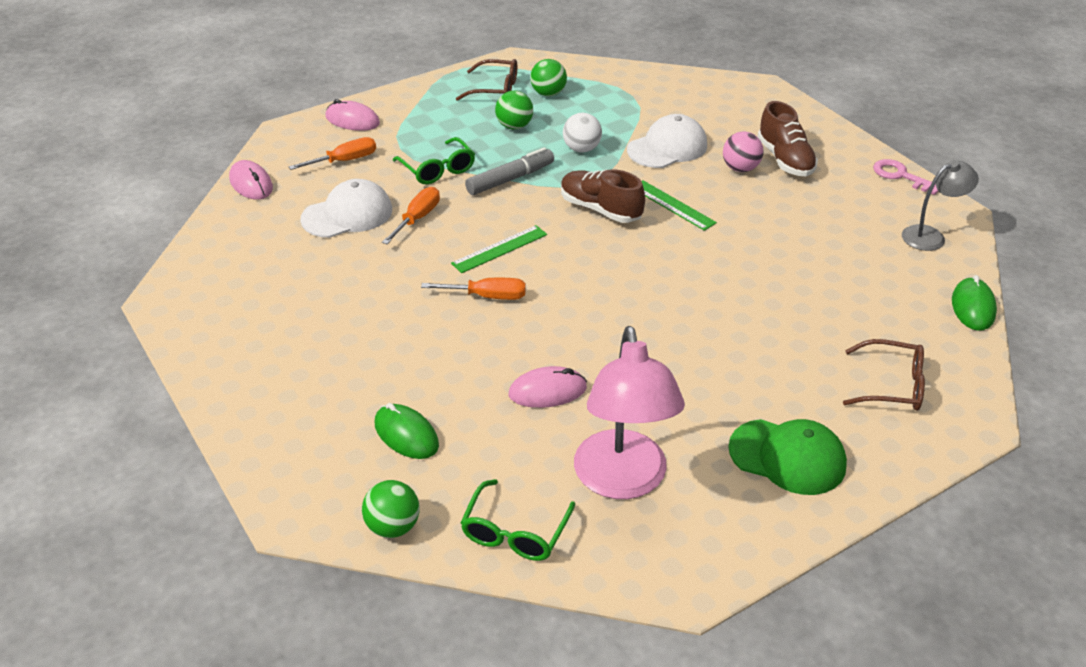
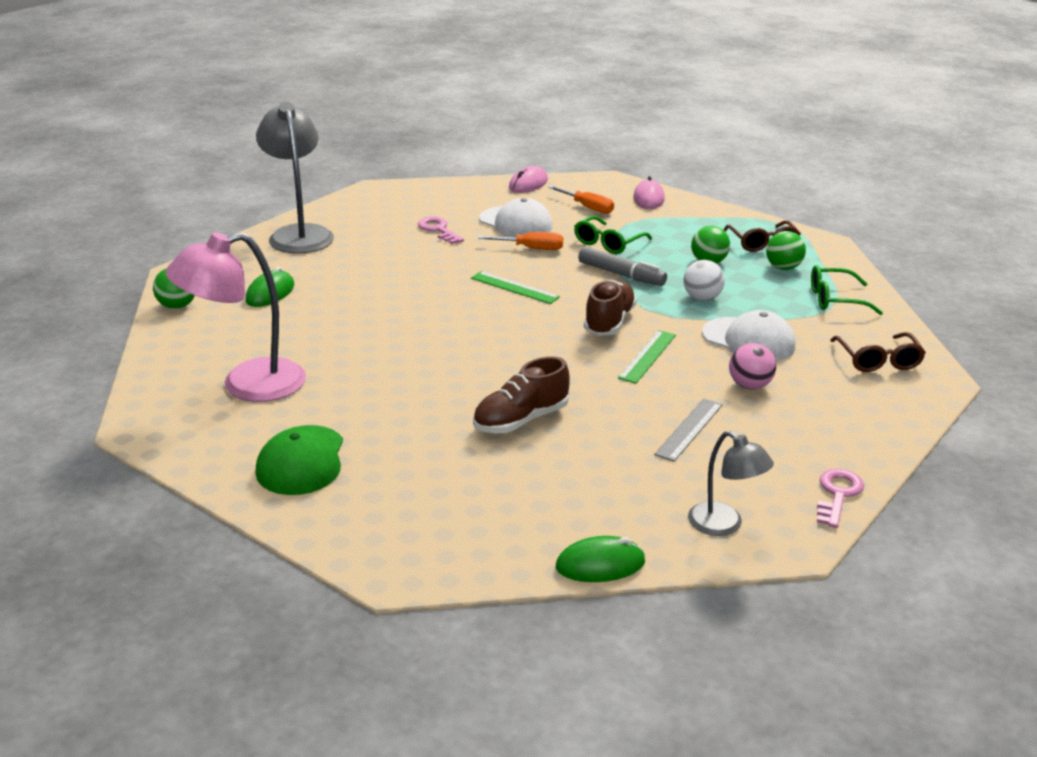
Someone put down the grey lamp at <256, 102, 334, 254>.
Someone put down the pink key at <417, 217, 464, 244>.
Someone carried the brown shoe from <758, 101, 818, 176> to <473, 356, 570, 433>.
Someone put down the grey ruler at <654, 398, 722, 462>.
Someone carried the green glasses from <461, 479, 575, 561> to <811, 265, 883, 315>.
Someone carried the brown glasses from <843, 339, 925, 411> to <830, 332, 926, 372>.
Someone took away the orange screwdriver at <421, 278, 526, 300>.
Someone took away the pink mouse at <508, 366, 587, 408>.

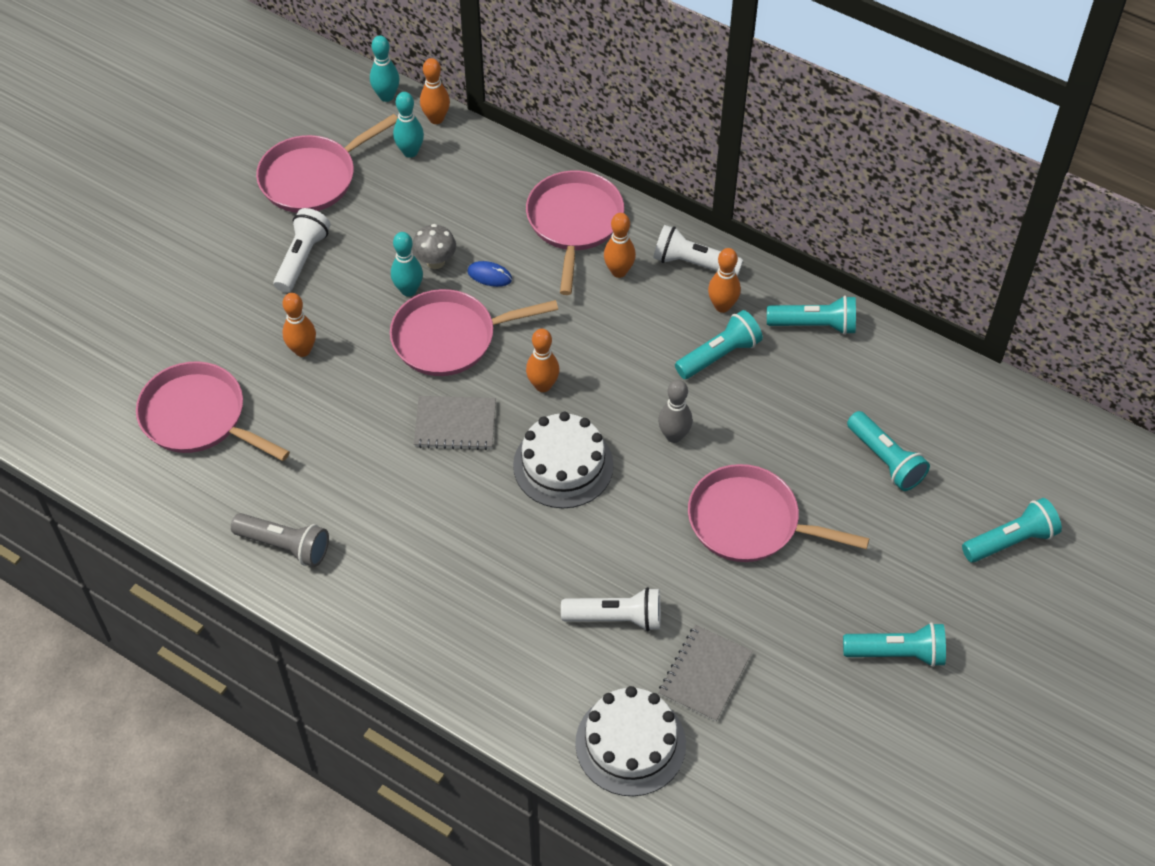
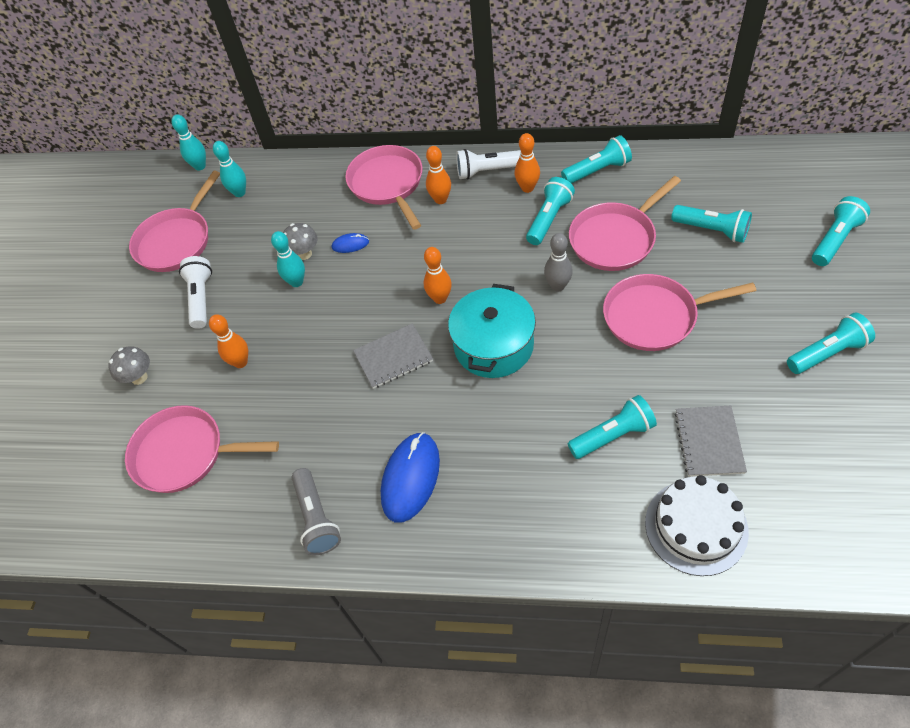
Someone put down the grey mushroom at <108, 346, 150, 385>.
Someone rotated the grey flashlight at <231, 513, 329, 567> by 75 degrees clockwise.
Someone put down the blue mouse at <381, 432, 440, 523>.
Someone swapped the white cake at <513, 412, 614, 508> for the turquoise pot at <448, 284, 536, 378>.
Someone repainted the white flashlight at <561, 587, 661, 631>, which became the turquoise flashlight at <568, 395, 657, 459>.
Someone carried the pink pan from <390, 289, 558, 376> to <569, 176, 681, 271>.
Someone took away the orange bowling pin at <420, 58, 450, 124>.

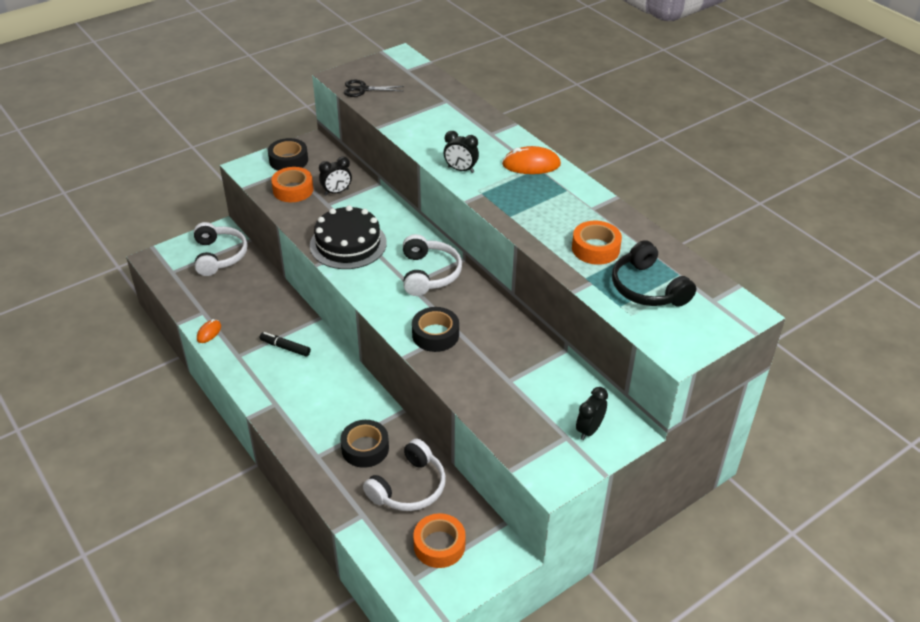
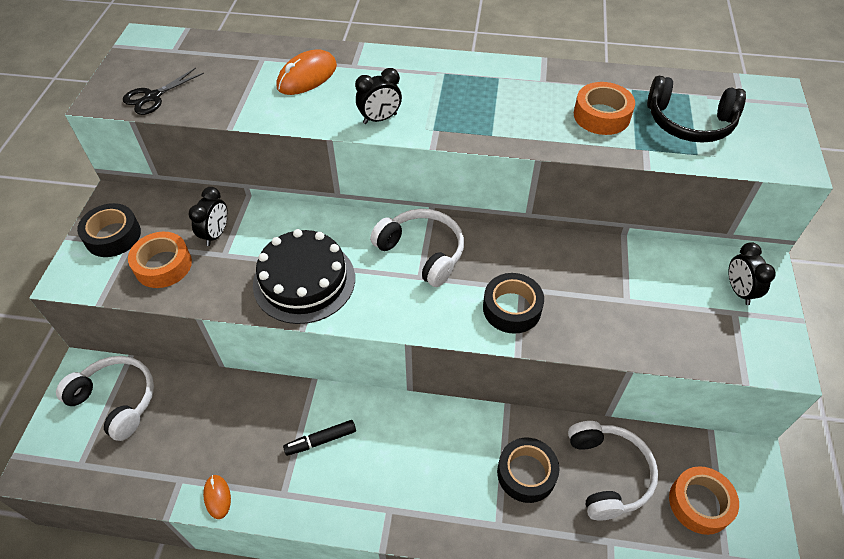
Someone carried the orange mouse from <502, 146, 561, 174> to <277, 49, 337, 95>.

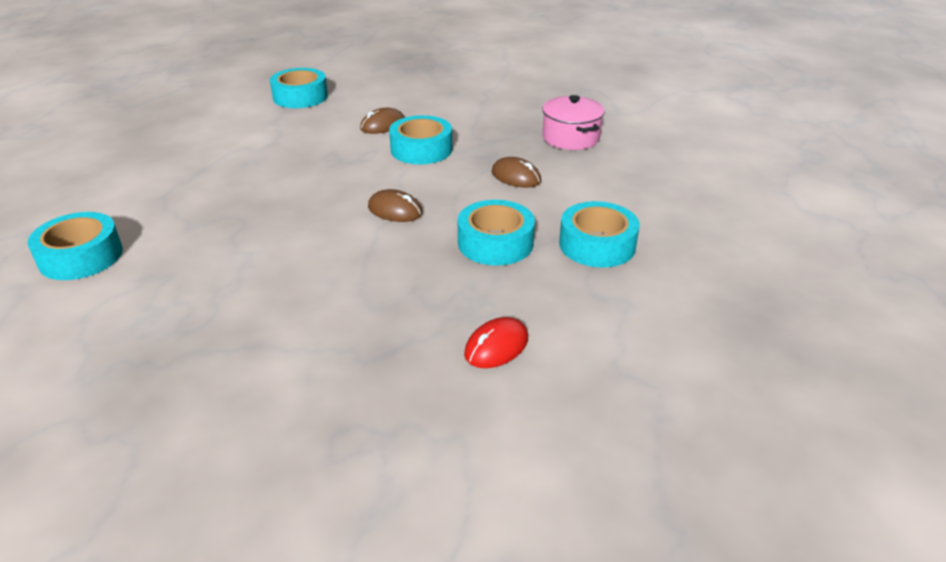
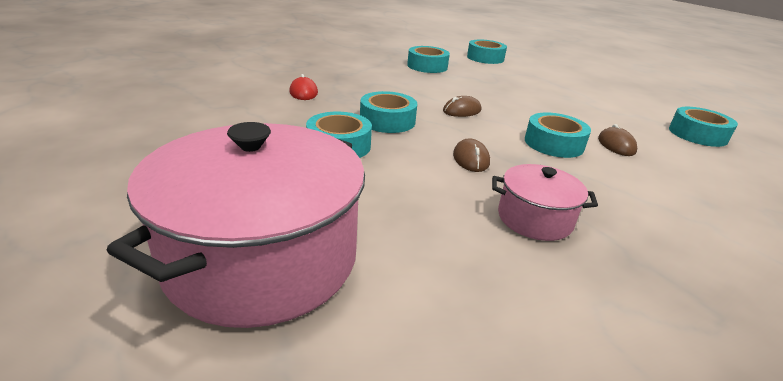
Someone put down the pink pot at <106, 122, 365, 328>.
Someone put down the turquoise tape at <407, 46, 450, 73>.
Someone rotated the brown mouse at <491, 157, 541, 188> by 75 degrees counterclockwise.

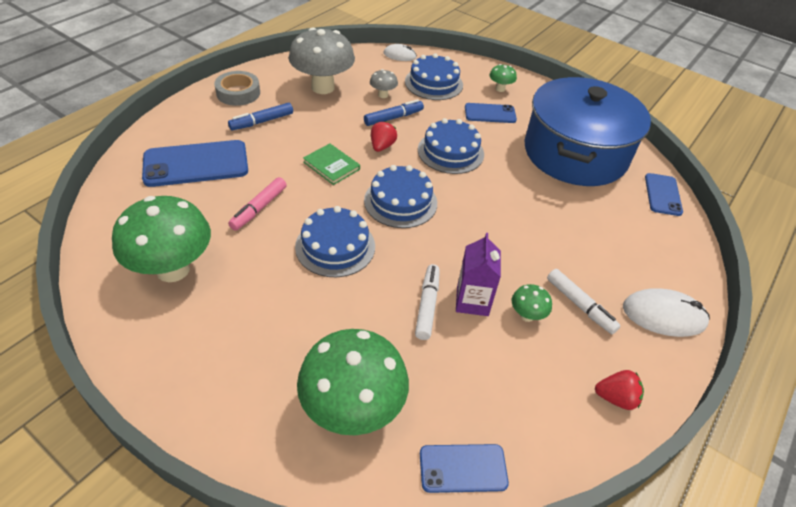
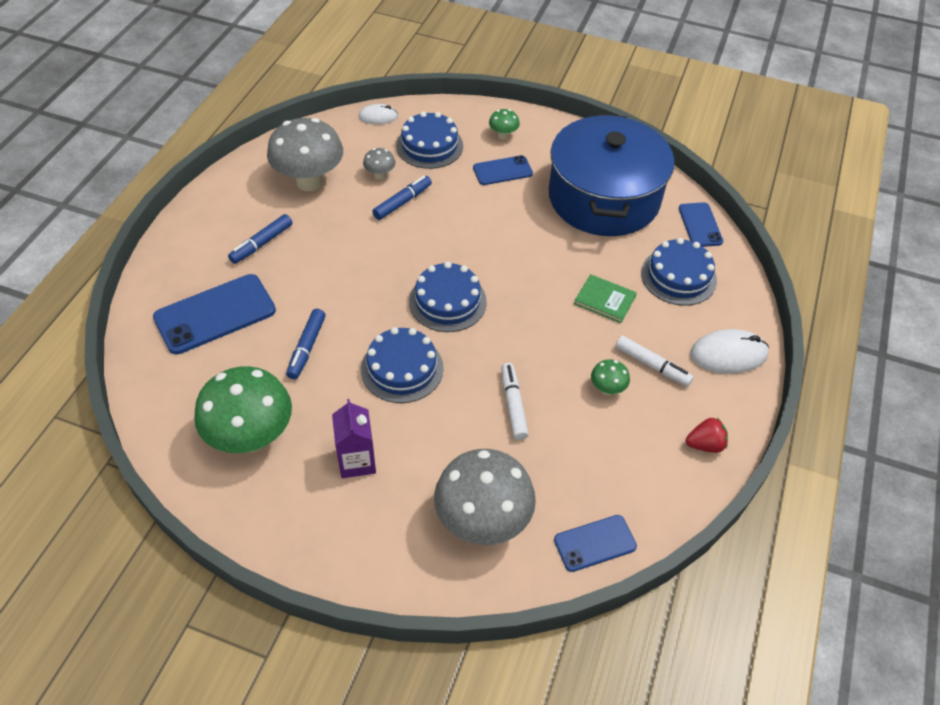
Someone repainted the pink marker at <228, 177, 287, 231>, which became the blue marker at <286, 309, 326, 379>.
Someone carried the purple carton from <456, 233, 501, 316> to <332, 399, 376, 478>.
Someone repainted the green mushroom at <297, 329, 409, 435>, which became the grey mushroom at <434, 449, 536, 545>.
Someone carried the green book from <303, 143, 360, 185> to <574, 274, 637, 323>.
Someone carried the blue cake from <418, 118, 484, 174> to <641, 238, 717, 306>.
Someone took away the grey tape at <214, 71, 260, 106>.
Someone took away the red strawberry at <371, 121, 397, 152>.

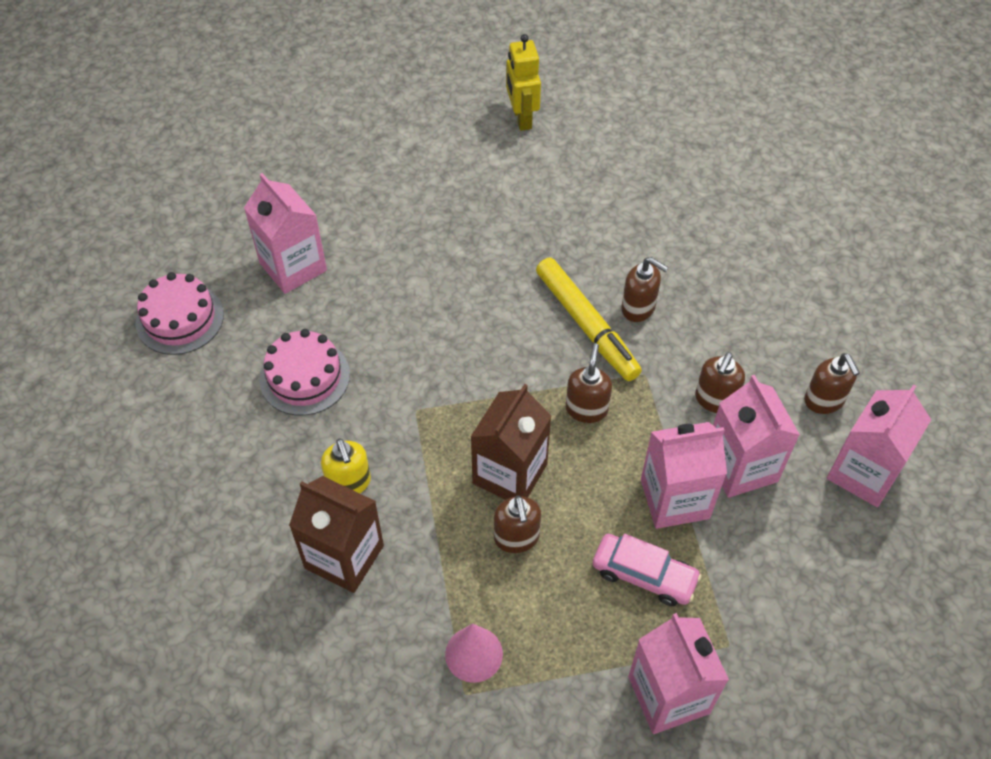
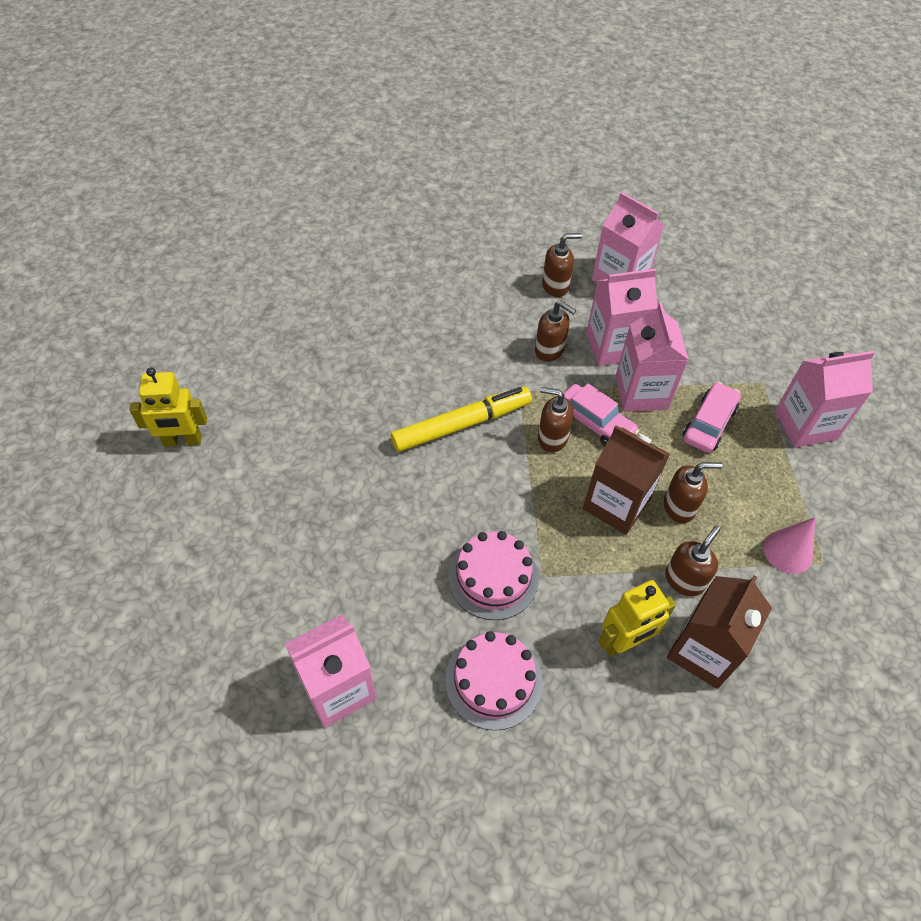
Someone carried the pink cake from <135, 272, 224, 355> to <448, 531, 539, 620>.
Someone put down the pink car at <563, 384, 639, 446>.
Someone swapped the yellow soap dispenser at <321, 439, 371, 493> for the yellow robot at <598, 580, 676, 657>.
Someone carried the brown soap dispenser from <621, 257, 668, 322> to <665, 525, 721, 596>.

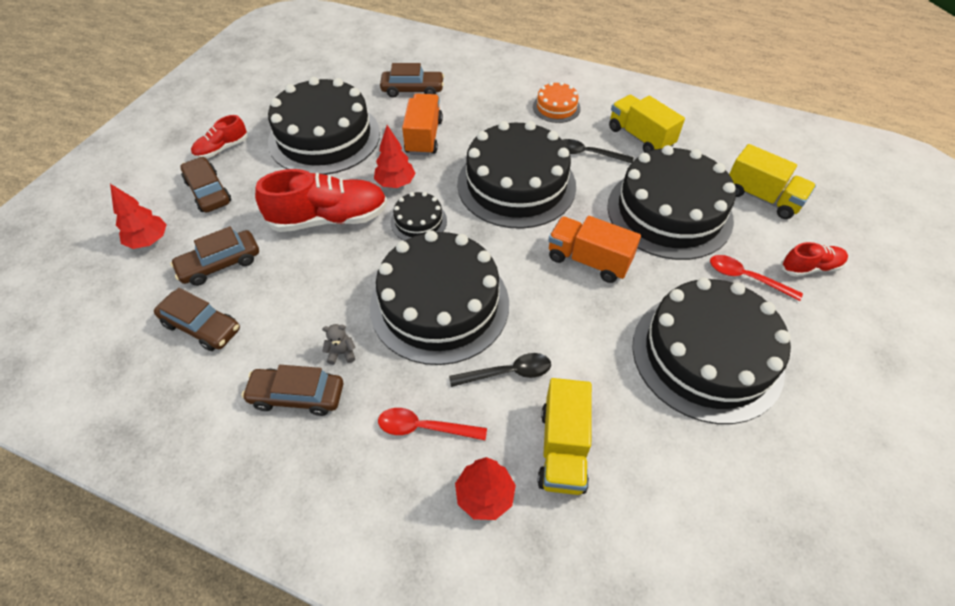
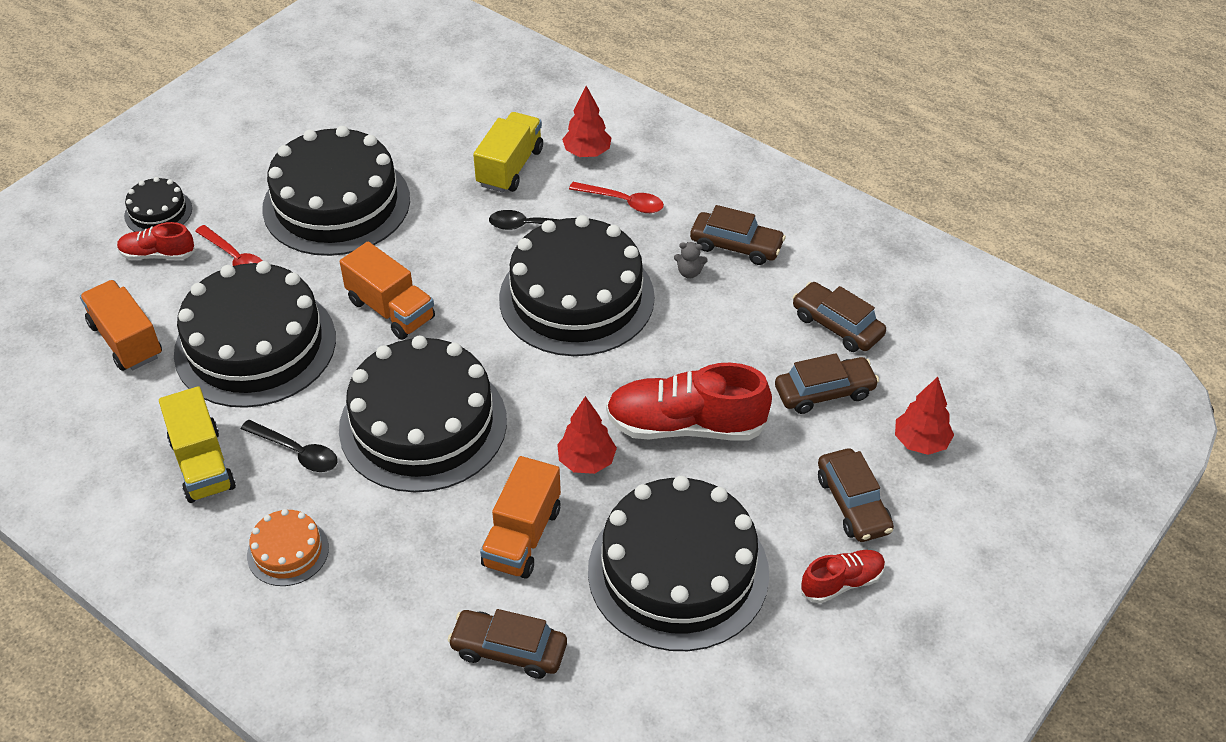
Someone repainted the yellow truck at <729, 144, 816, 219>, which became the orange truck at <80, 280, 162, 371>.
Someone carried the black cake from <391, 192, 447, 241> to <124, 177, 192, 232>.

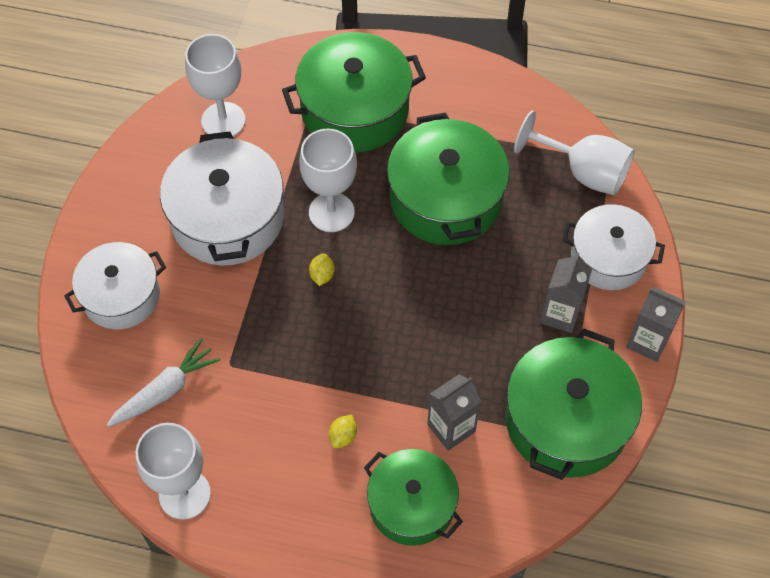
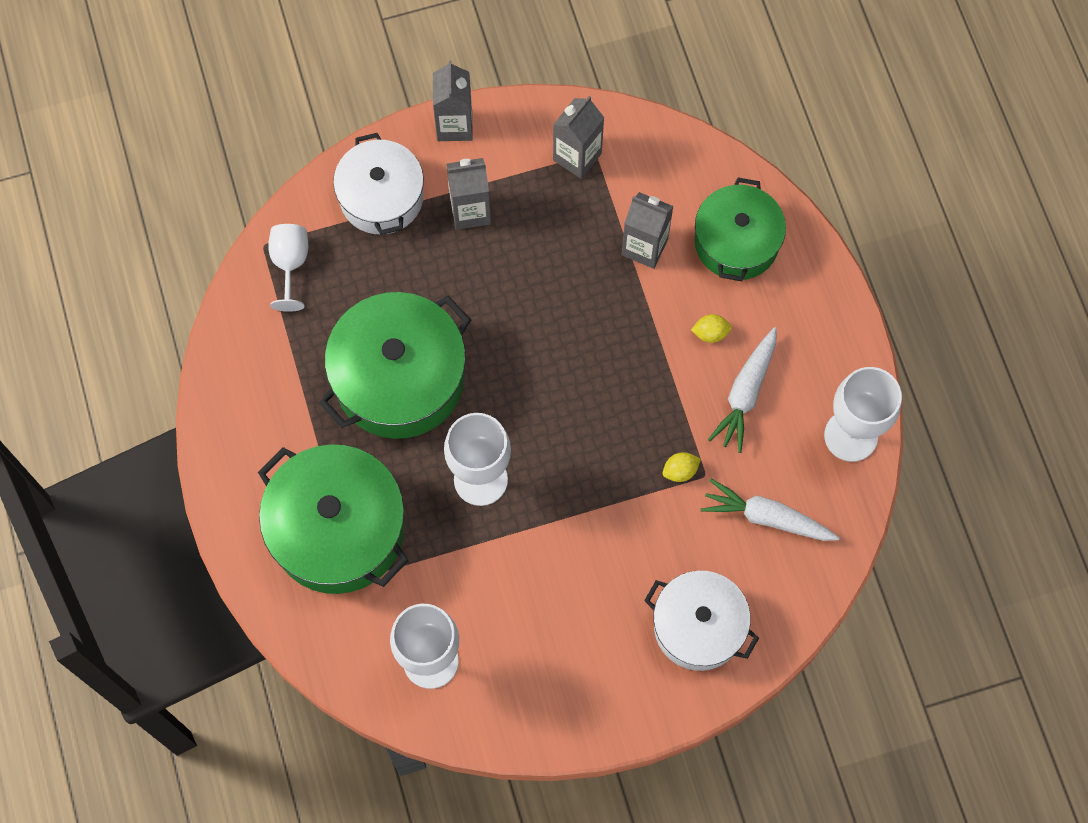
Someone scaled the white goblet at <514, 111, 635, 195> by 0.64.
Someone swapped the green pot at <506, 328, 642, 480> for the grey carton at <553, 96, 604, 179>.
Someone carried the yellow lemon from <309, 253, 334, 286> to <662, 452, 701, 482>.
Someone put down the white carrot at <708, 327, 777, 453>.
Someone took away the white pot at <160, 131, 284, 266>.

